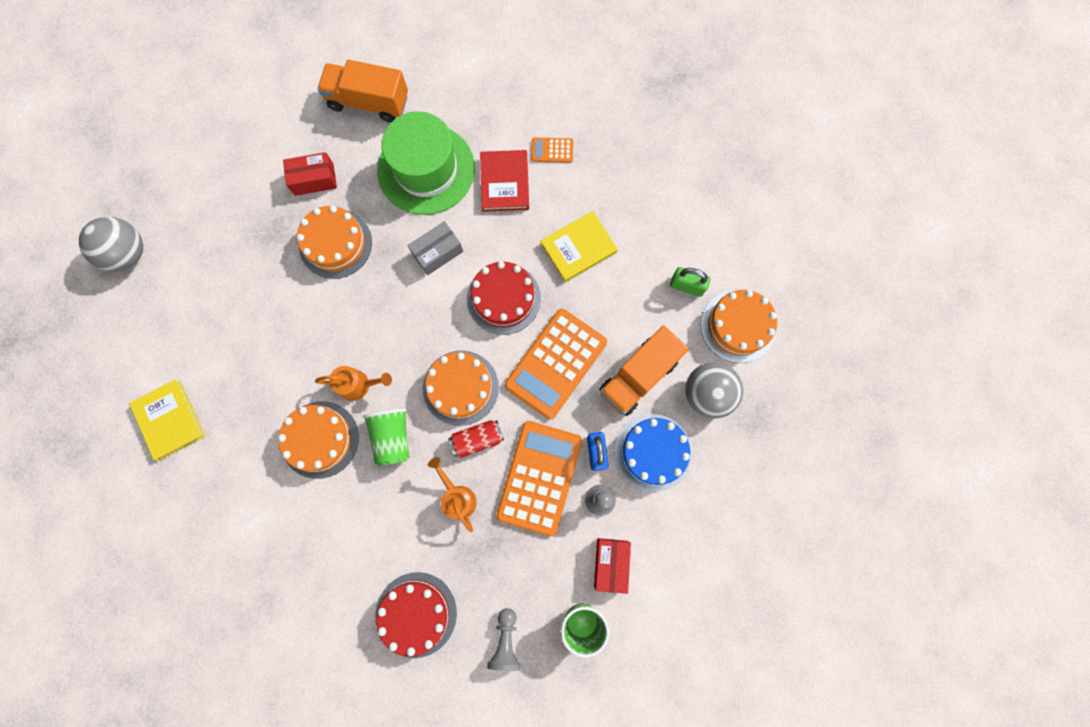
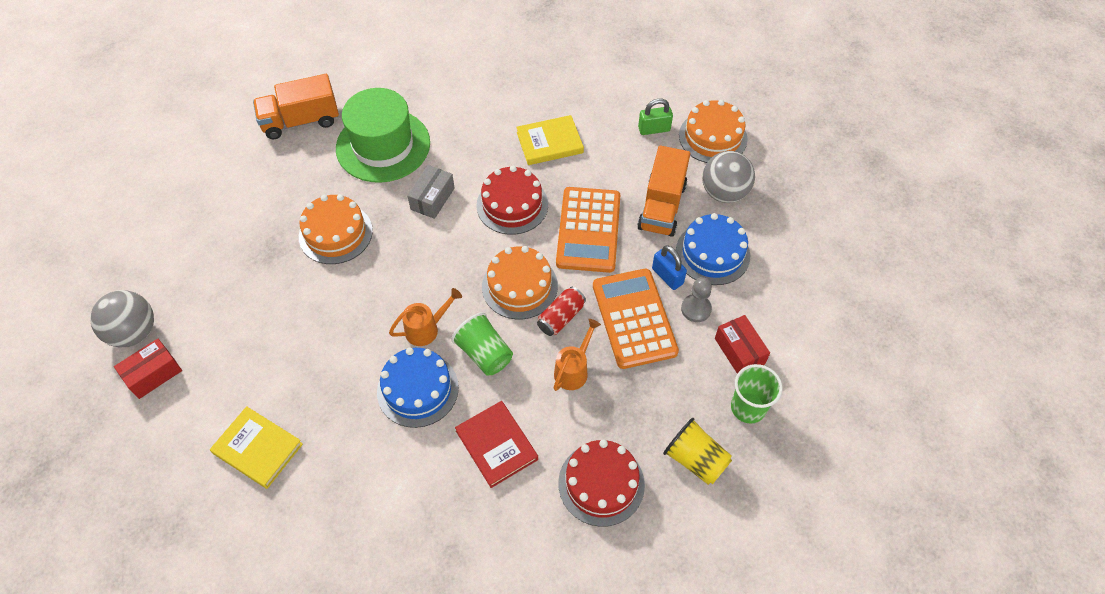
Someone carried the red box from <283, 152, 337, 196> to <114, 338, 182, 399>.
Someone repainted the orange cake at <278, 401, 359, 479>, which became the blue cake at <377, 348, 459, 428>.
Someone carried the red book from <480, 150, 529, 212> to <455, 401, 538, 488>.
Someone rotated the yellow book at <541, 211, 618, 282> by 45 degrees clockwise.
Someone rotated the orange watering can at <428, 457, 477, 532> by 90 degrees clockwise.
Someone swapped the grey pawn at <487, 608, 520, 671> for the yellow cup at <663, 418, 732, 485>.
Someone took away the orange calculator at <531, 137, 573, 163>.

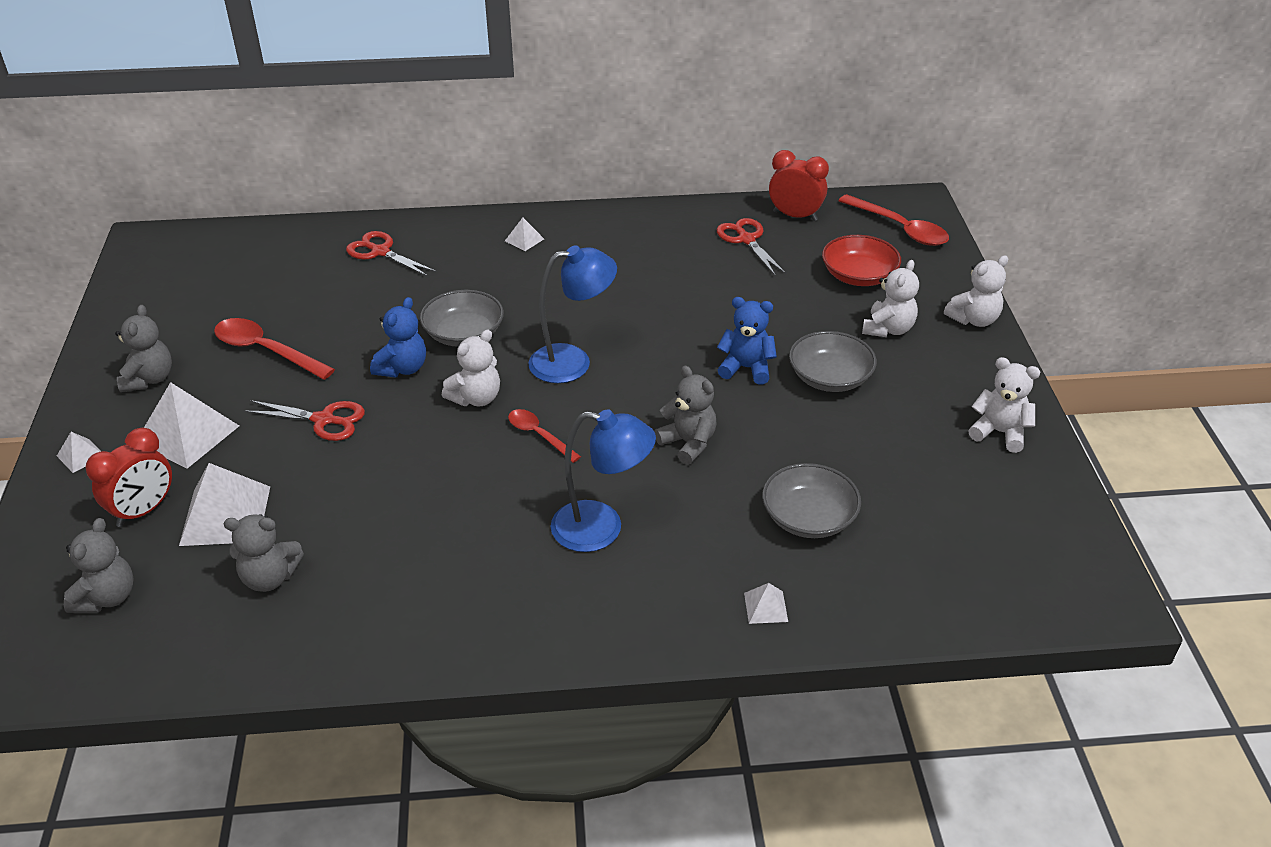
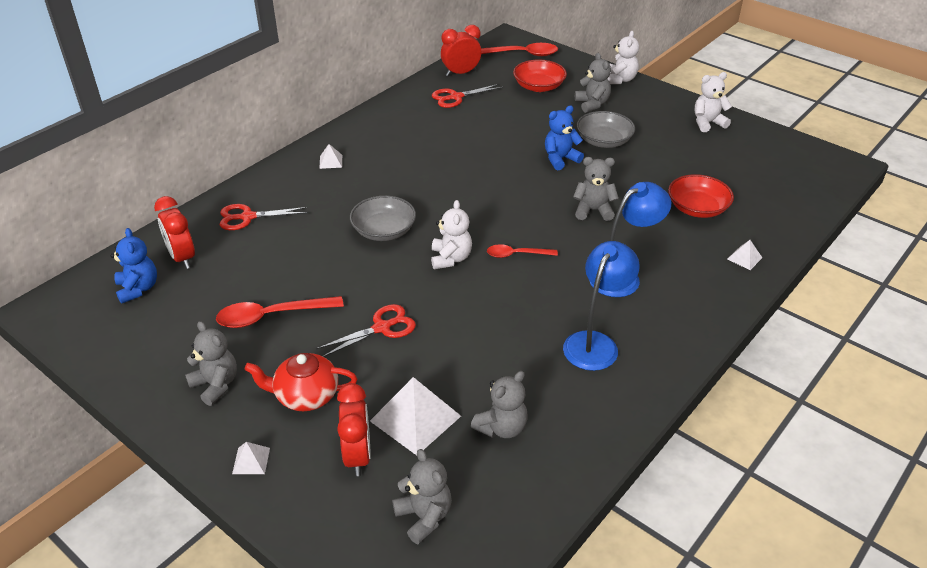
Someone carried the blue teddy bear from <370, 297, 426, 378> to <111, 228, 157, 304>.
Someone put down the red clock at <154, 196, 195, 269>.
Someone swapped the white pyramid at <144, 382, 239, 469> for the red teapot at <245, 353, 357, 411>.
Someone rotated the red scissors at <717, 218, 787, 276> by 45 degrees counterclockwise.
Someone carried the blue lamp from <528, 245, 617, 383> to <563, 241, 640, 371>.
Someone repainted the white teddy bear at <862, 260, 919, 337>, which became the grey teddy bear at <575, 53, 611, 113>.
Someone repainted the grey bowl at <762, 463, 861, 538>, which became the red bowl at <668, 174, 734, 218>.

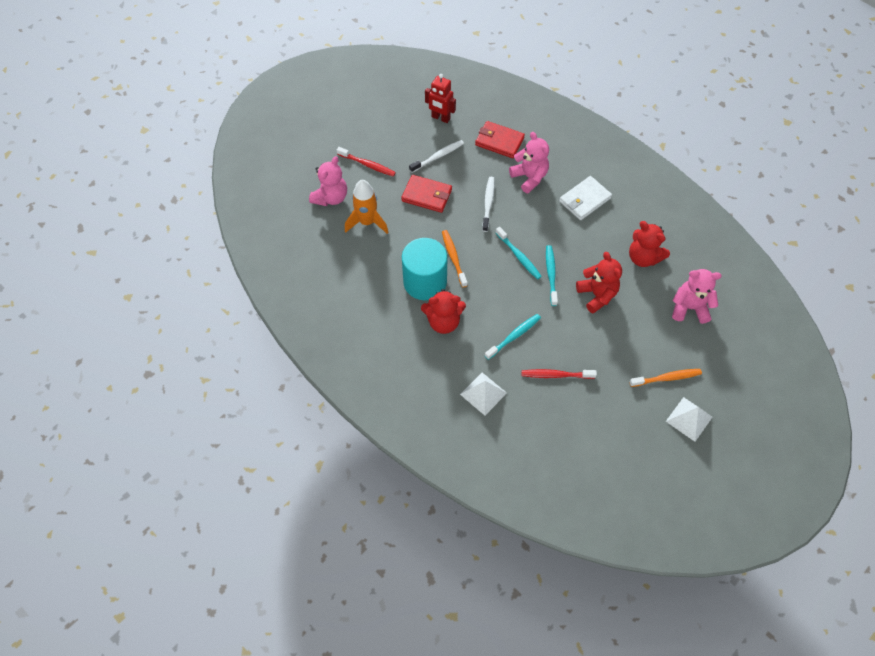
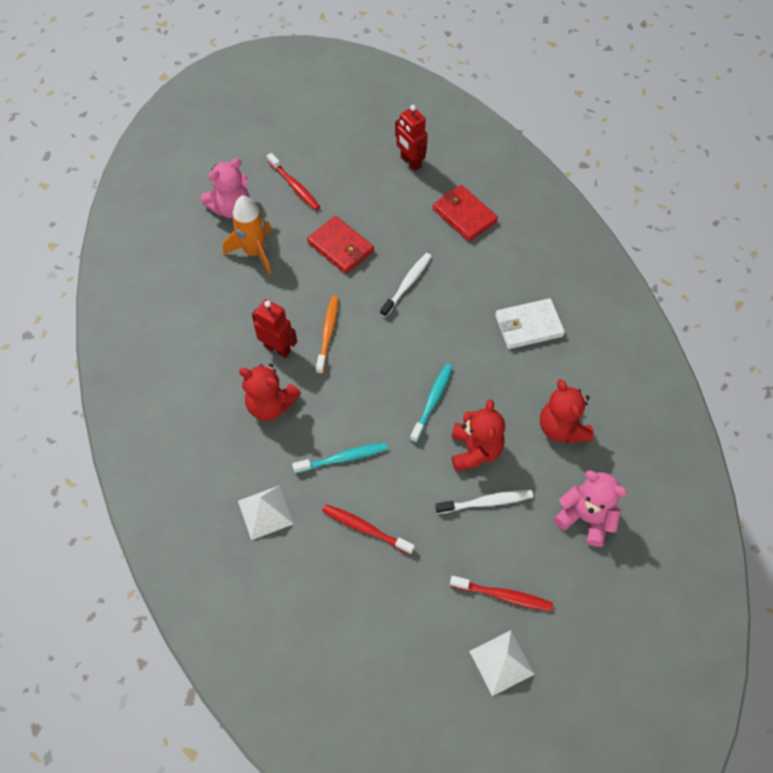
Someone swapped the turquoise cylinder at <402, 238, 447, 300> for the red robot at <252, 299, 297, 358>.
Someone carried the white toothbrush from <409, 140, 464, 173> to <436, 490, 533, 514>.
Someone repainted the orange toothbrush at <629, 369, 702, 387>, which became the red toothbrush at <450, 576, 553, 611>.
Someone took away the turquoise toothbrush at <496, 227, 542, 280>.
Someone took away the pink teddy bear at <509, 132, 549, 193>.

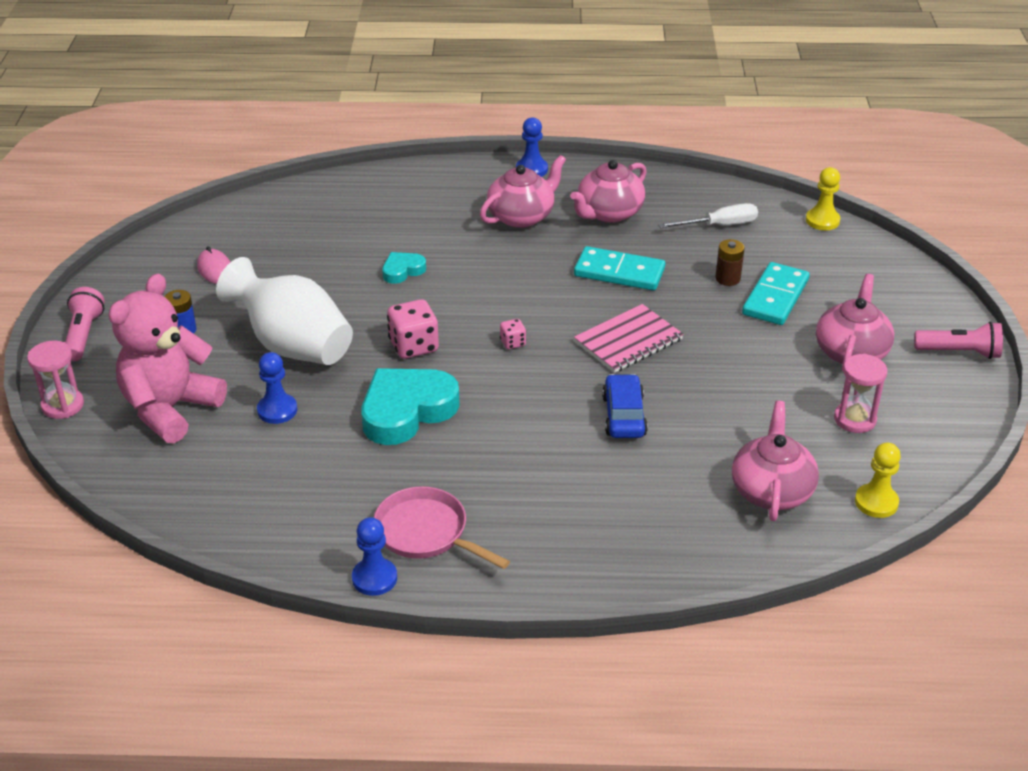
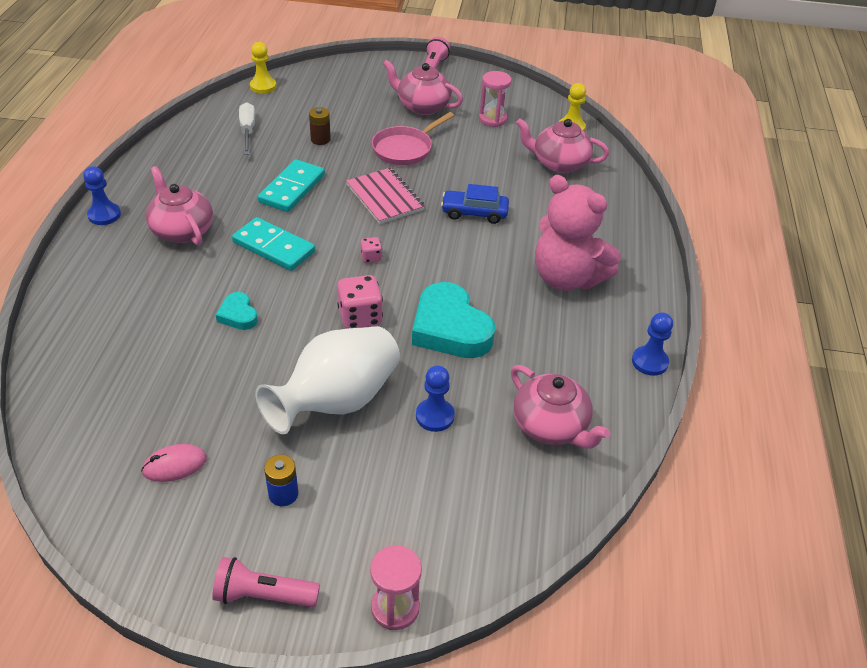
Someone carried the turquoise domino from <742, 262, 810, 325> to <232, 217, 315, 271>.
Someone carried the pink pan from <374, 486, 510, 569> to <372, 112, 454, 165>.
Someone carried the pink teapot from <570, 160, 646, 223> to <511, 365, 610, 449>.
Someone carried the pink teddy bear from <109, 274, 227, 443> to <535, 175, 621, 291>.

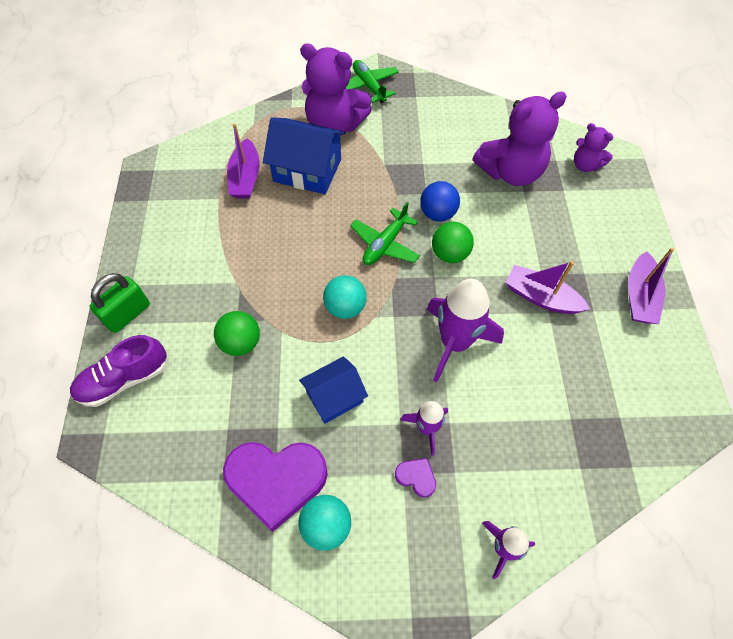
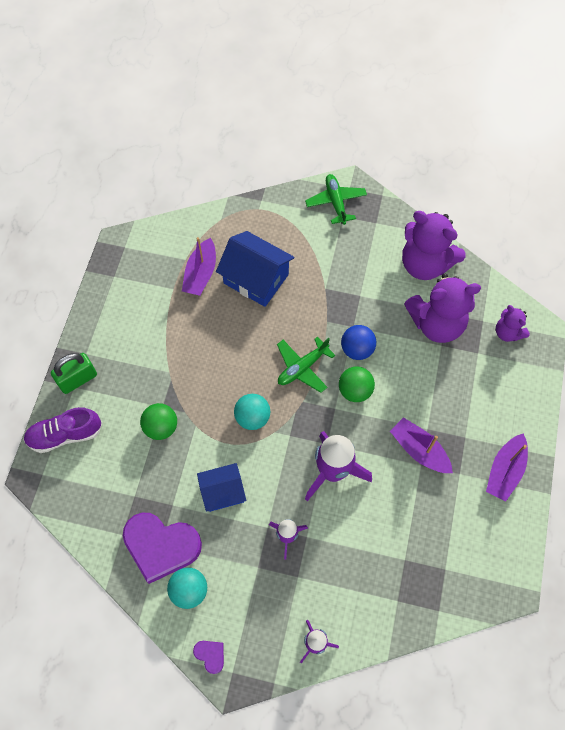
Someone carried the purple heart from <395, 458, 436, 498> to <193, 641, 224, 674>.
Someone carried the purple teddy bear from <300, 43, 372, 136> to <402, 211, 466, 280>.

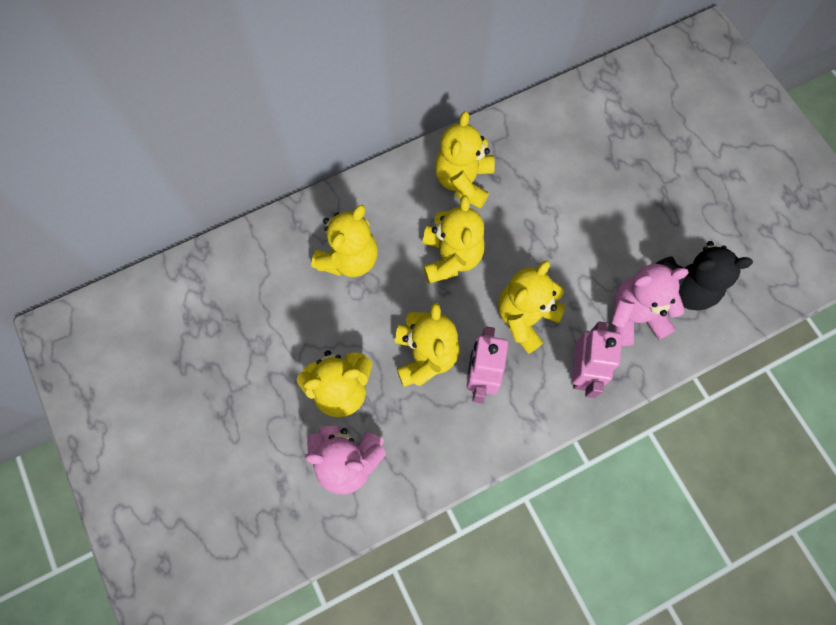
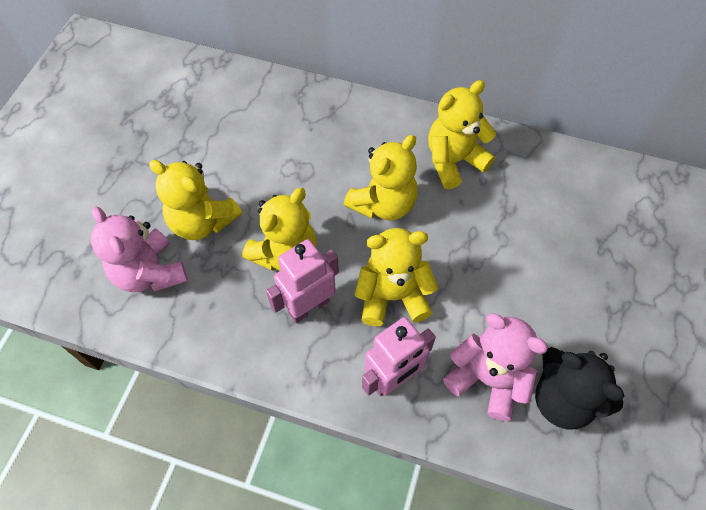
Someone took away the yellow teddy bear at <311, 205, 378, 277>.

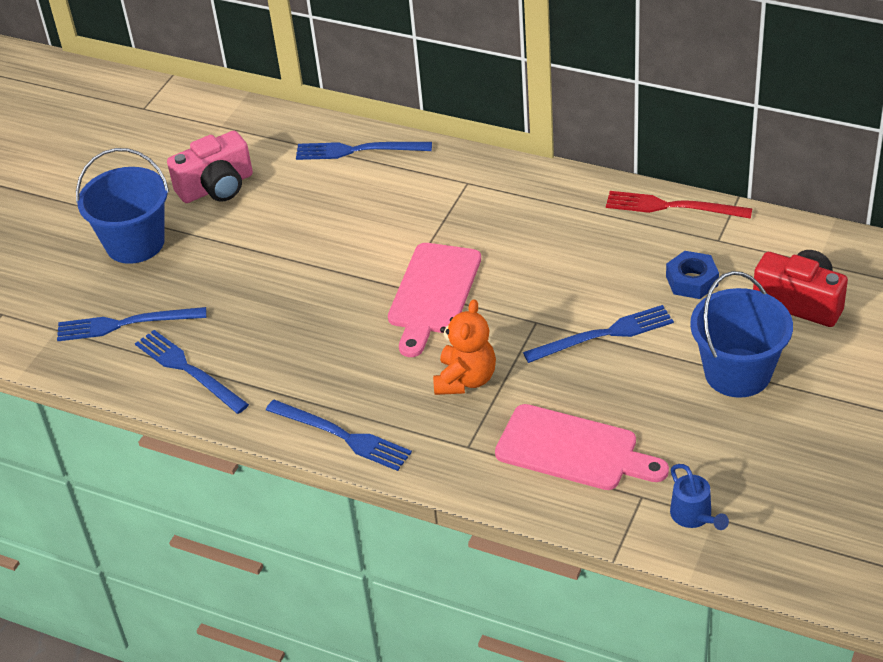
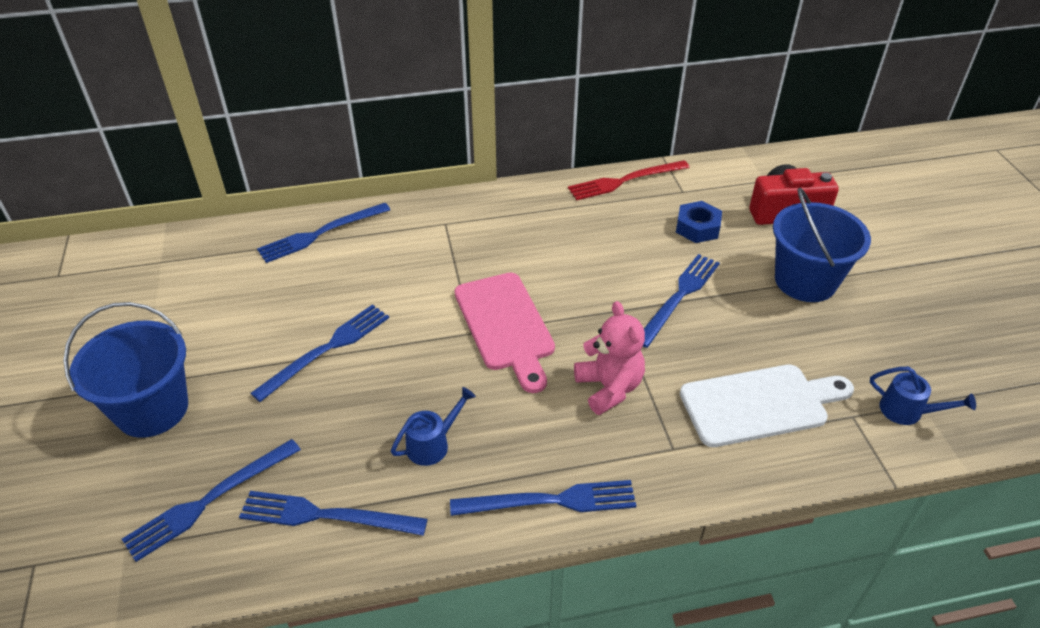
Someone put down the blue fork at <251, 304, 389, 402>.
Someone put down the blue watering can at <391, 387, 476, 466>.
Someone repainted the orange teddy bear at <433, 299, 496, 395>, which became the pink teddy bear at <574, 301, 645, 415>.
Someone repainted the pink cutting board at <495, 404, 669, 490>, which became the white cutting board at <680, 365, 854, 447>.
Someone took away the pink camera at <167, 131, 253, 203>.

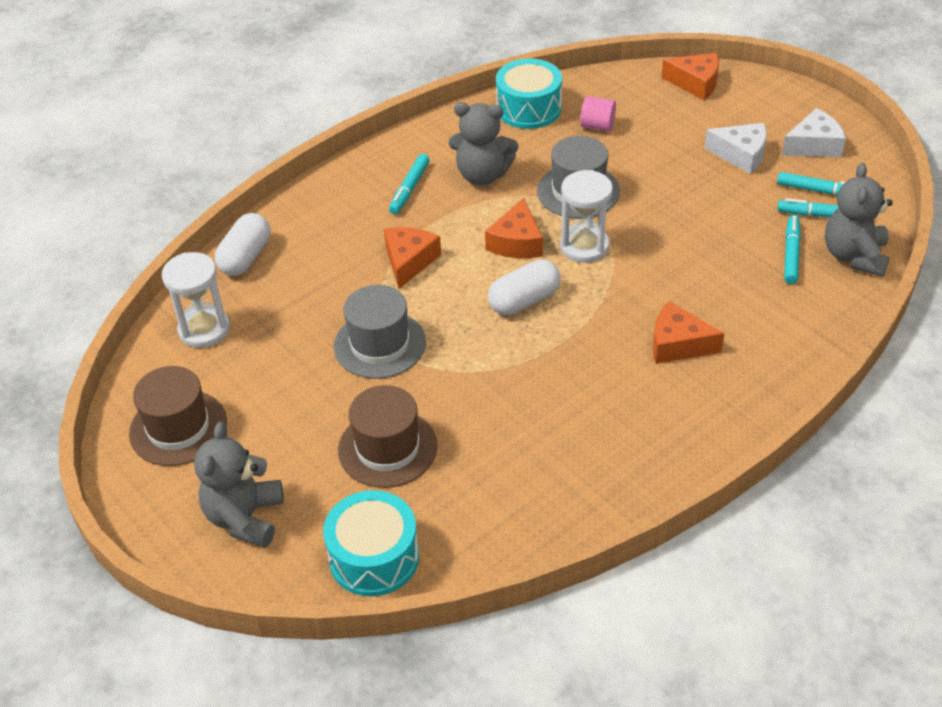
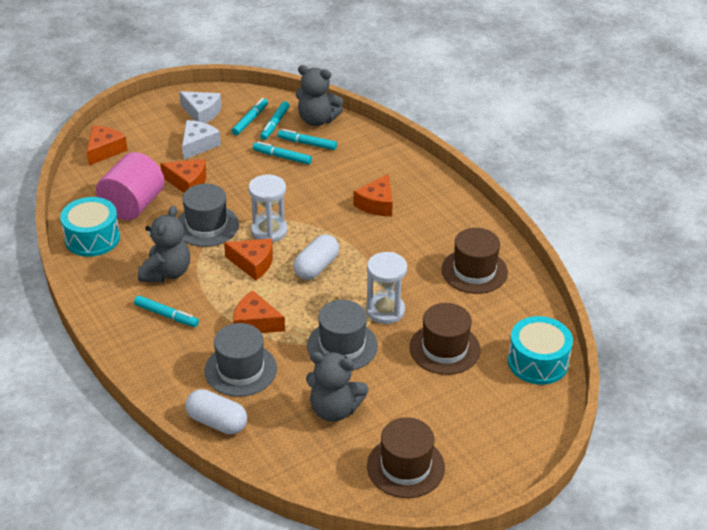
Someone scaled the pink cylinder at <580, 96, 616, 131> by 2.05.
Someone put down the orange cheese at <160, 159, 206, 193>.
Someone rotated the white cheese at <782, 108, 846, 157> by 135 degrees clockwise.
Someone put down the grey hat at <204, 323, 277, 397>.
Someone put down the turquoise marker at <253, 141, 312, 165>.
Someone rotated the white capsule at <488, 259, 561, 315> by 60 degrees clockwise.
Someone carried the grey teddy bear from <194, 422, 284, 548> to <306, 352, 369, 422>.
Someone carried the white hourglass from <162, 252, 230, 348> to <366, 252, 407, 324>.
Someone put down the brown hat at <441, 228, 508, 294>.

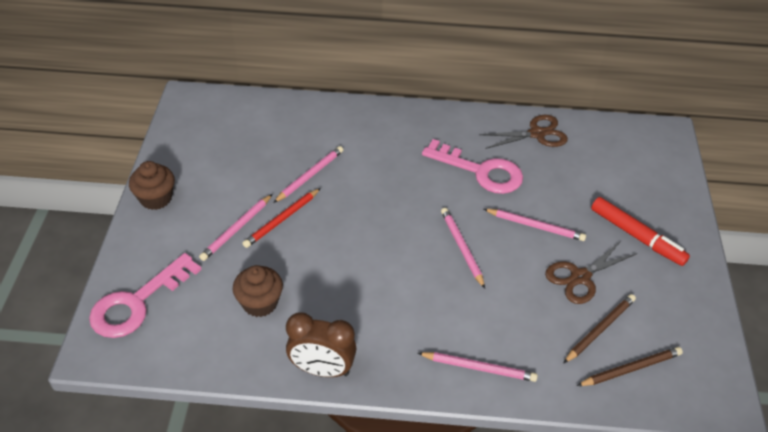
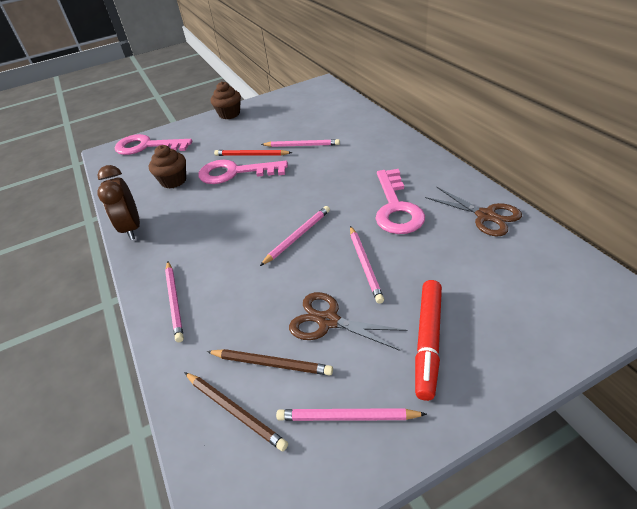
Someone put down the pink key at <198, 160, 288, 184>.
Someone carried the pink pencil from <199, 194, 272, 261> to <276, 408, 427, 421>.

